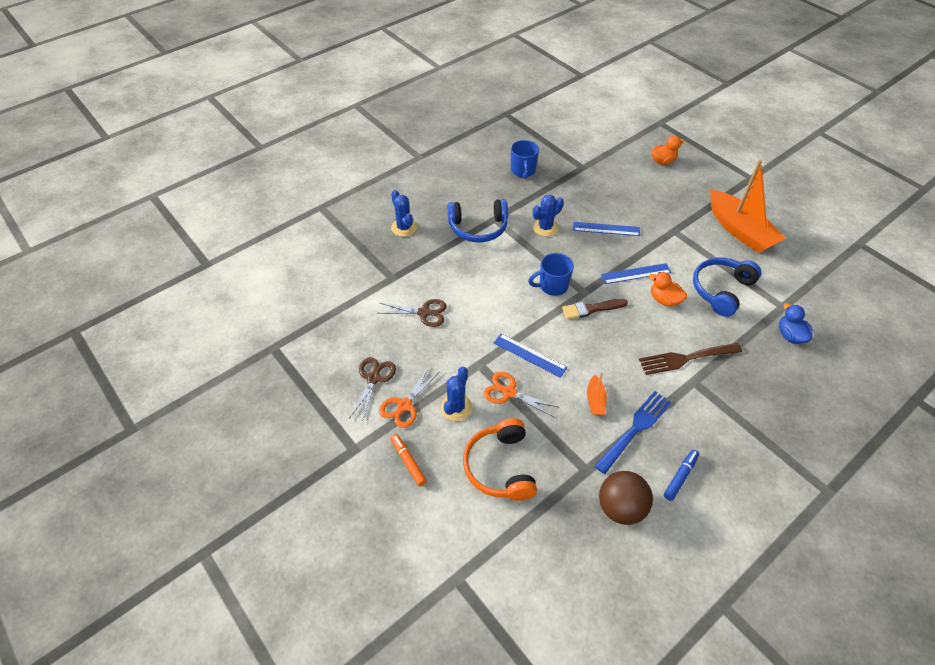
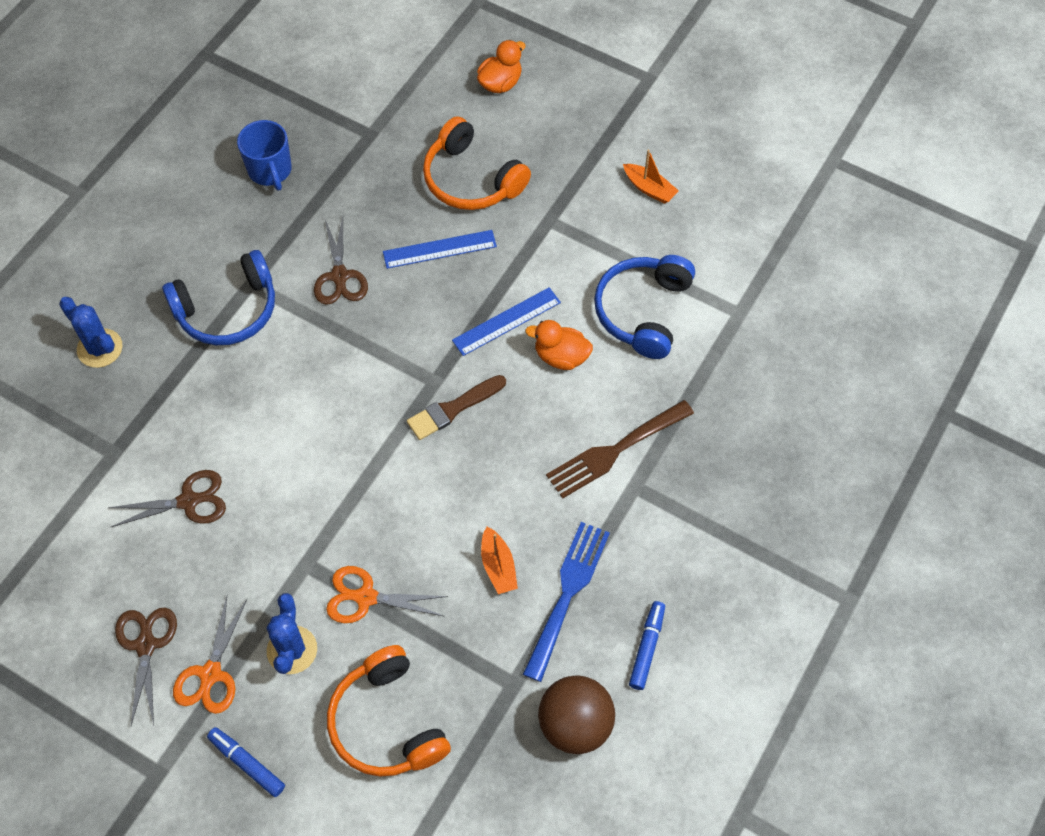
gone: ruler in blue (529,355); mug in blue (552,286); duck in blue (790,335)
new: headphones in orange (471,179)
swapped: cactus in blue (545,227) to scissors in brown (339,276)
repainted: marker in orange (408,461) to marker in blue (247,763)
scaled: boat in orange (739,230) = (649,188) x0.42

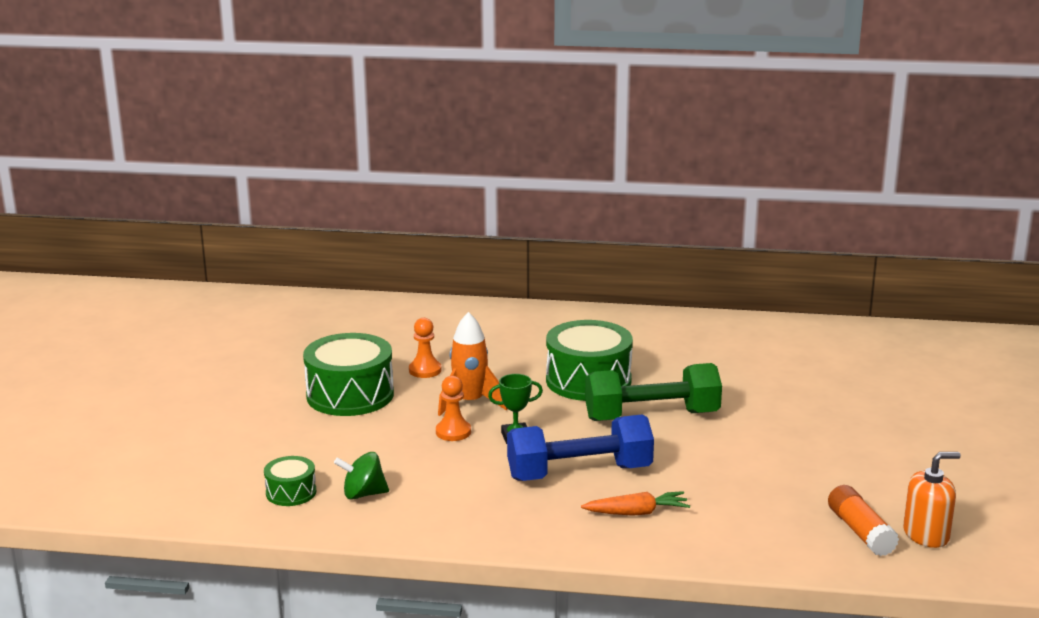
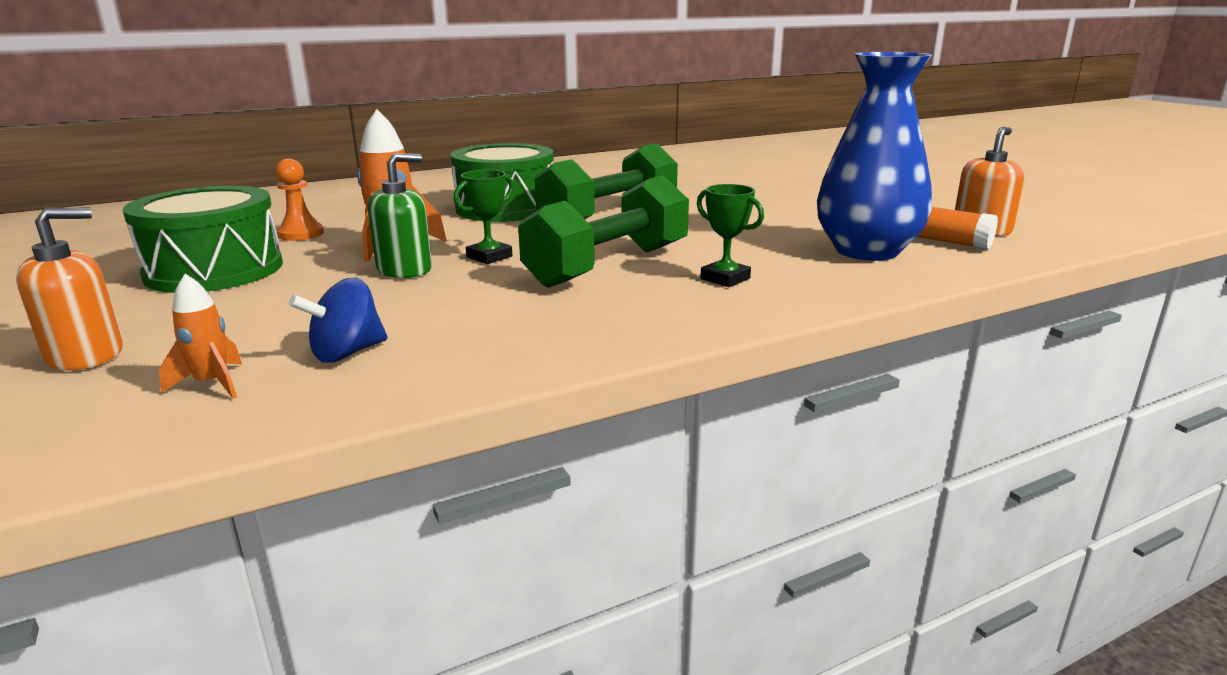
new: soap dispenser in orange (86,355); vase in blue (866,251)
swapped: drum in green (291,492) to rocket in orange (212,384); pawn in orange (453,432) to soap dispenser in green (405,269); carrot in orange (637,513) to trophy in green (725,279)
repainted: spinning top in green (363,494) to spinning top in blue (347,353); dumbbell in blue (579,473) to dumbbell in green (608,266)

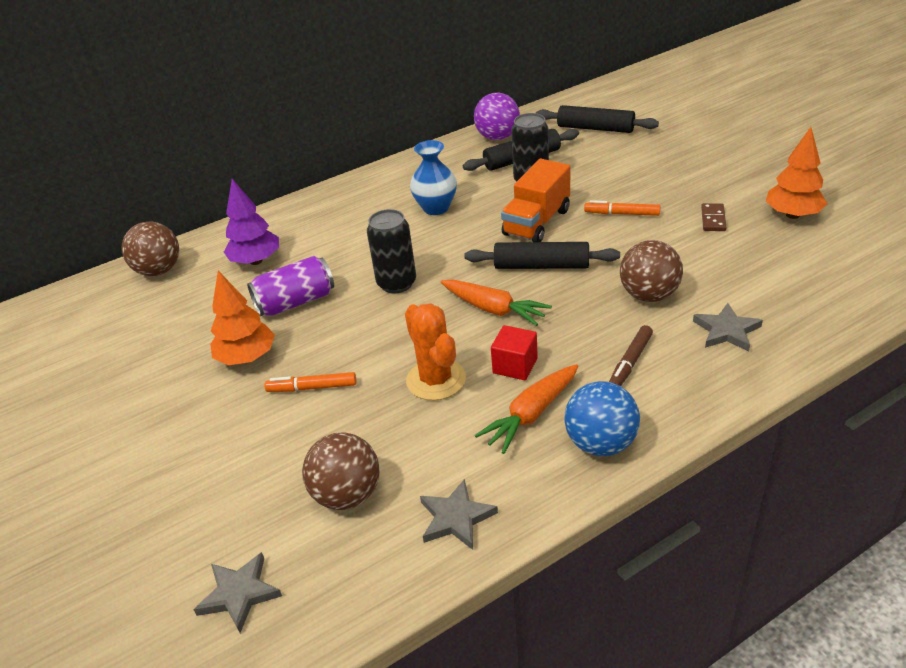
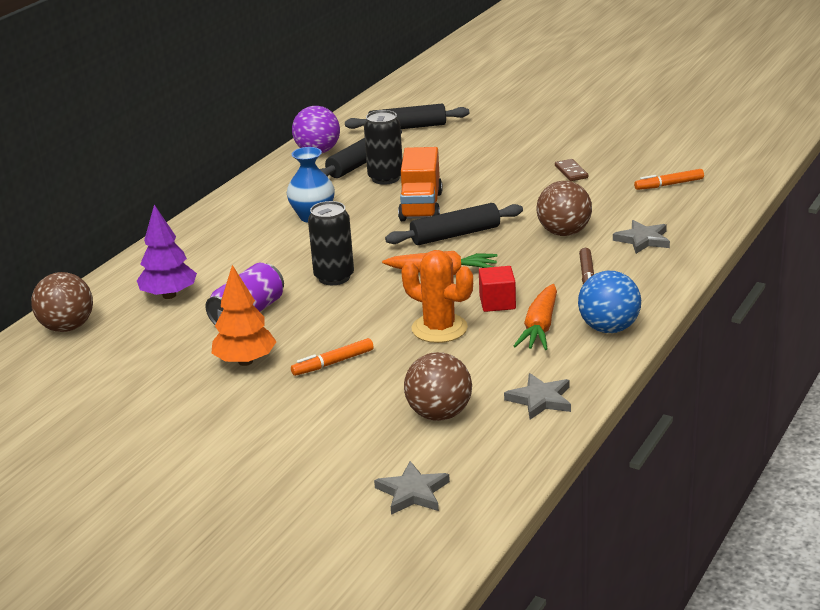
gone: tree in orange (792,215)
shifted: marker in orange (622,214) to (669,185)

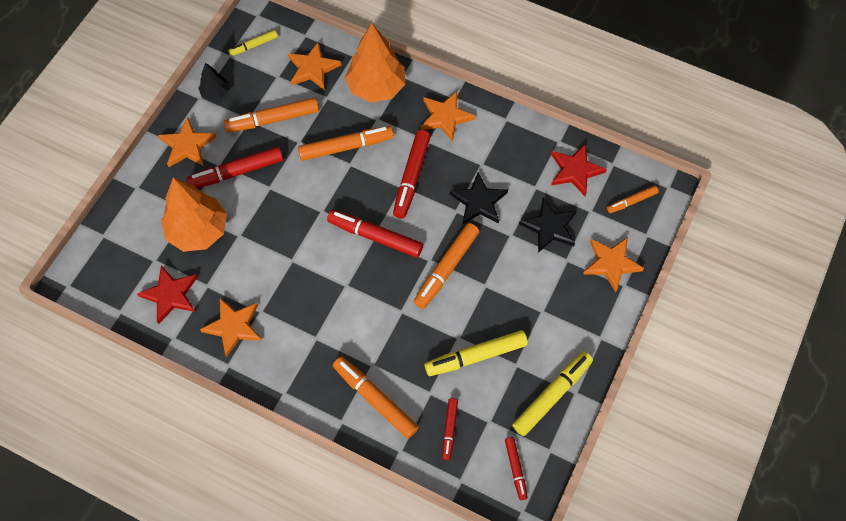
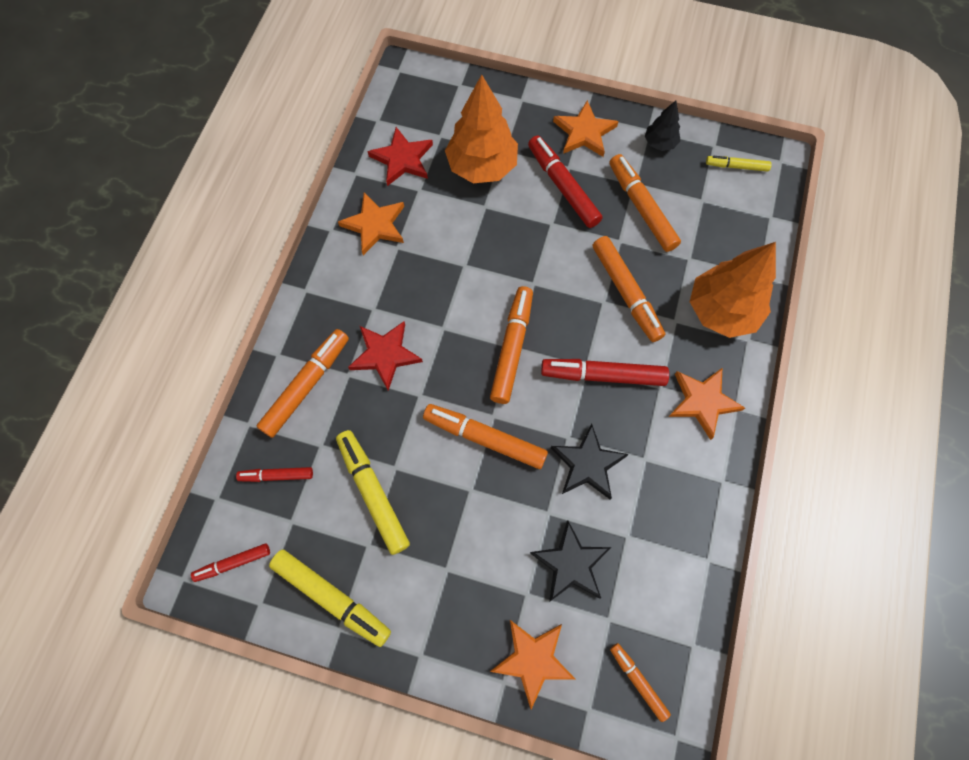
gone: star in orange (313,68)
shifted: star in red (575,171) to (385,355)
repainted: marker in red (375,236) to marker in orange (512,348)
rotated: marker in yellow (253,45) = (736,166) 45 degrees counterclockwise

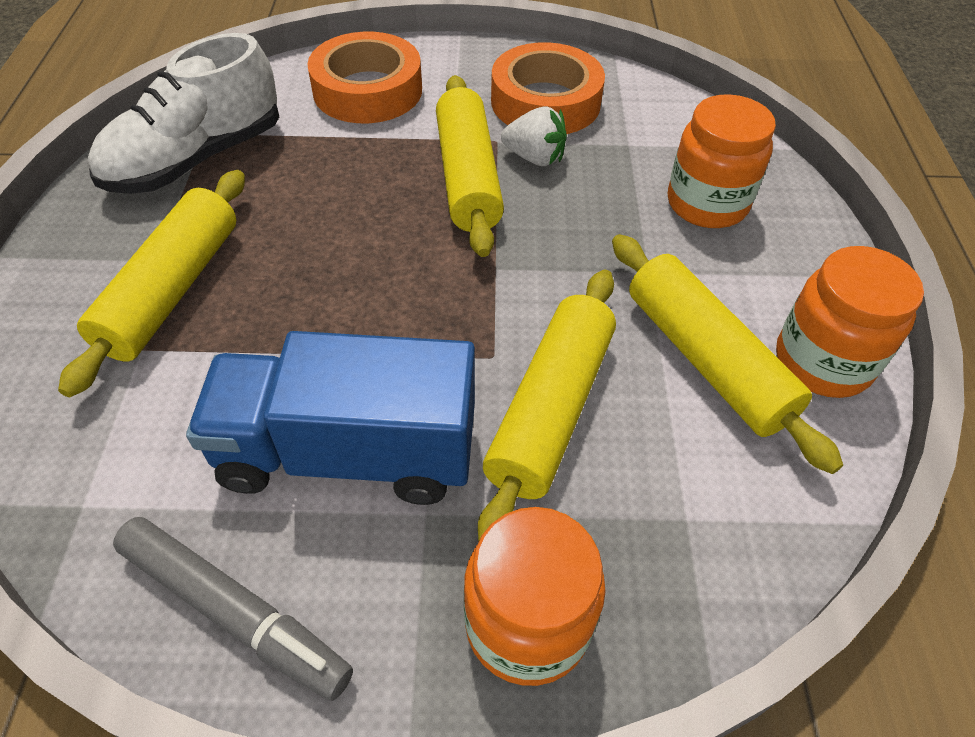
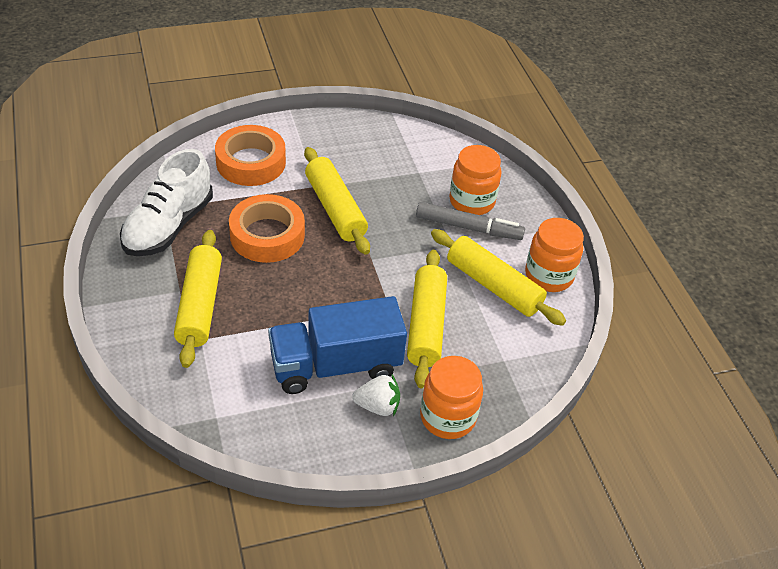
shifted: marker in grey (234,612) to (468,227); tape in orange (545,102) to (267,235); strawberry in white (534,158) to (378,406)

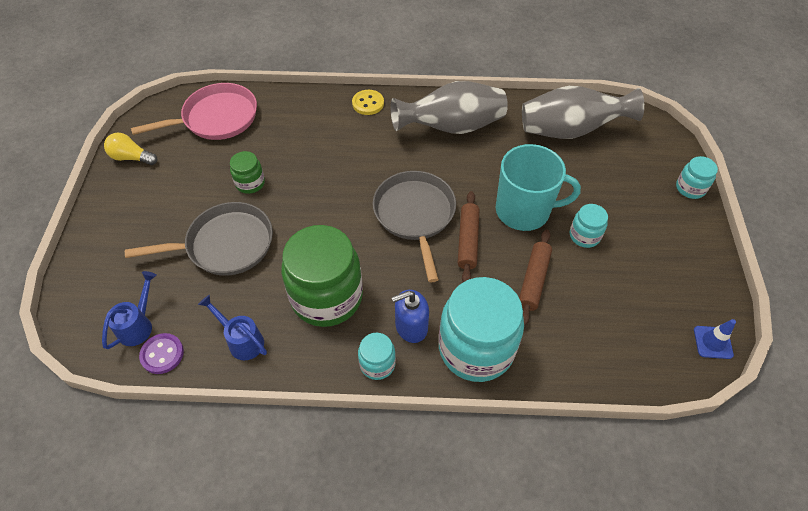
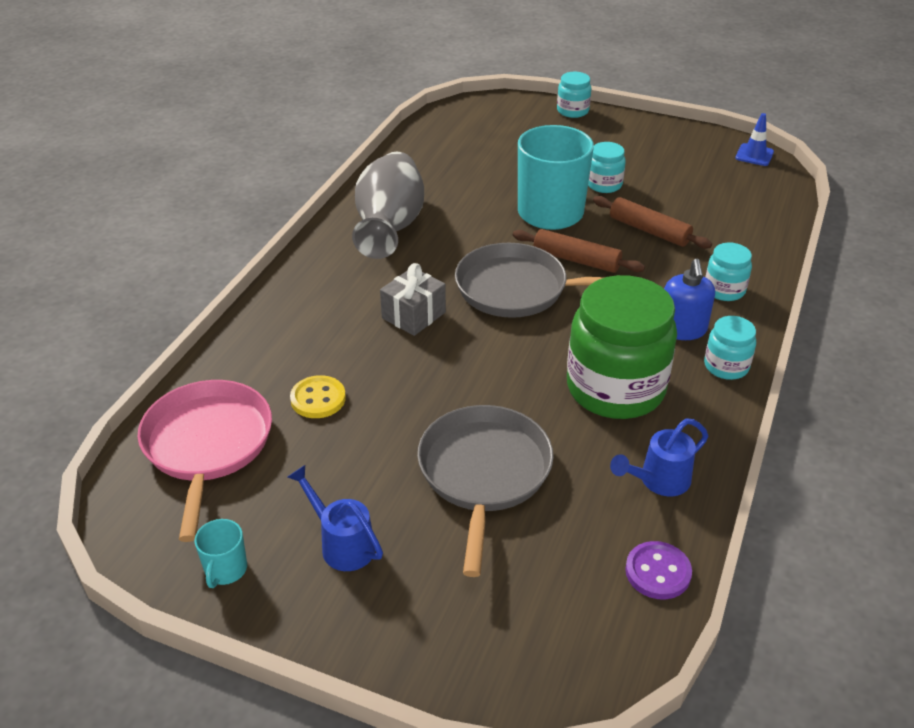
gone: jar in green (250,183); vase in grey (570,130)
new: gift in grey (413,315)
shifted: watering can in blue (138,325) to (342,544); button in yellow (368,103) to (318,399)
swapped: light bulb in yellow (132,157) to mug in turquoise (225,570)
scaled: jar in turquoise (476,348) = (724,290) x0.47

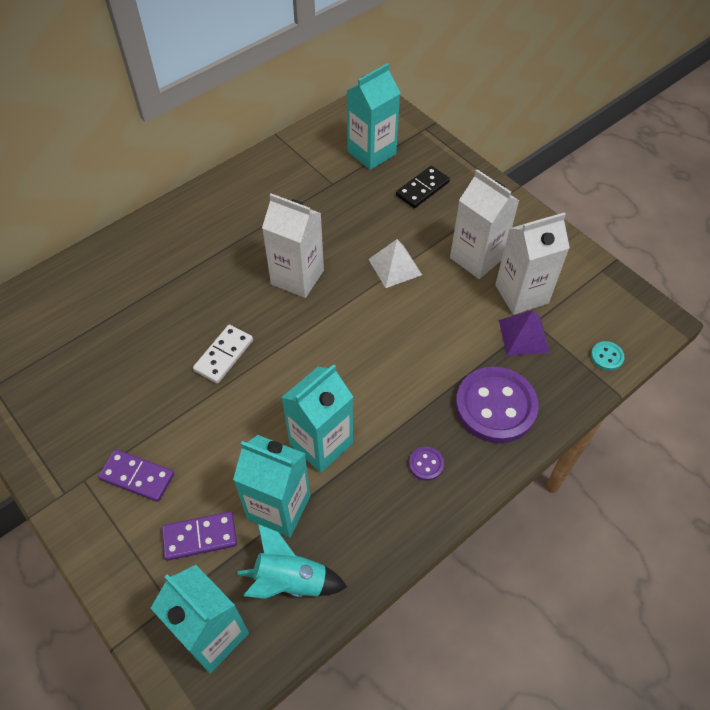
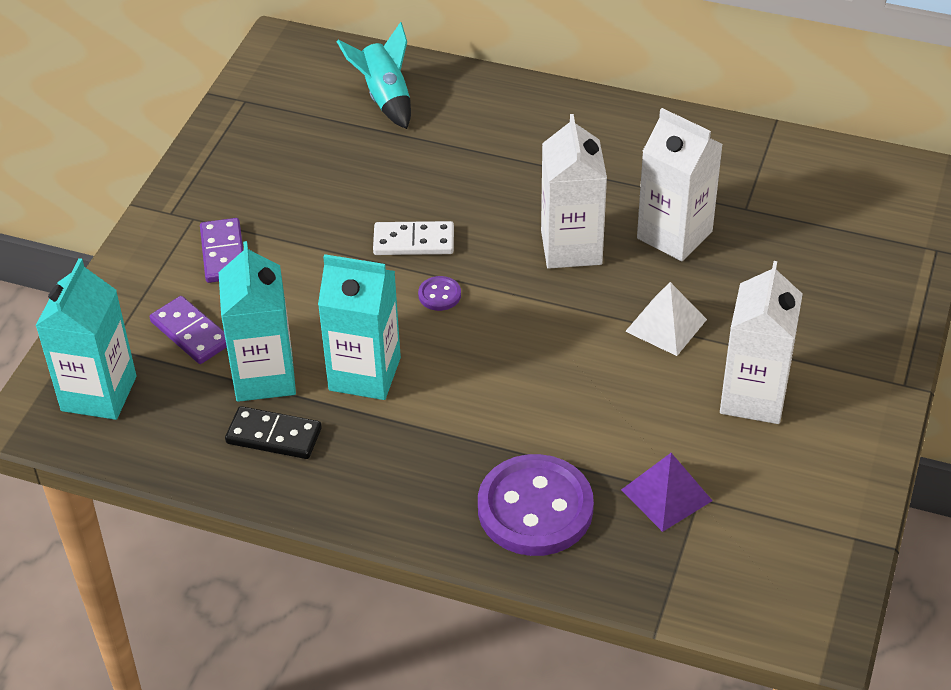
gone: carton in turquoise (371,153); button in turquoise (606,356)
shifted: rocket in turquoise (290,581) to (385,98); domino in black (422,189) to (274,436); button in purple (426,464) to (439,295); carton in white (521,294) to (674,235)

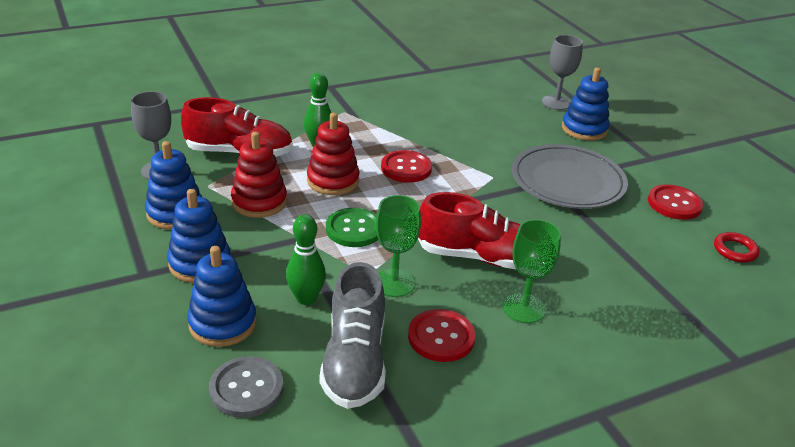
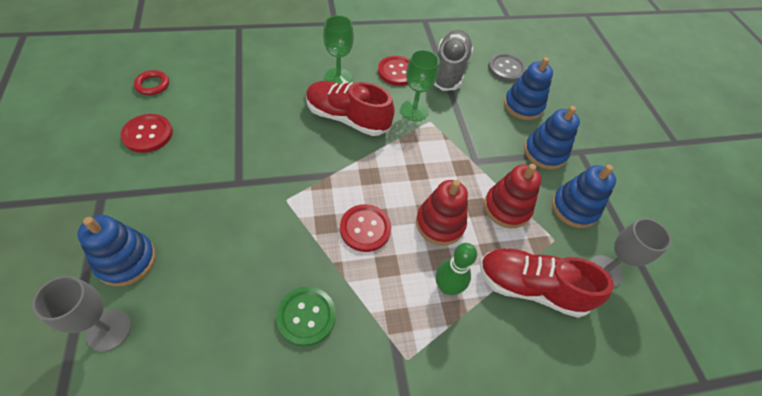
gone: bowling pin in green (306,298); plate in grey (567,181)
shifted: button in green (354,229) to (306,316)

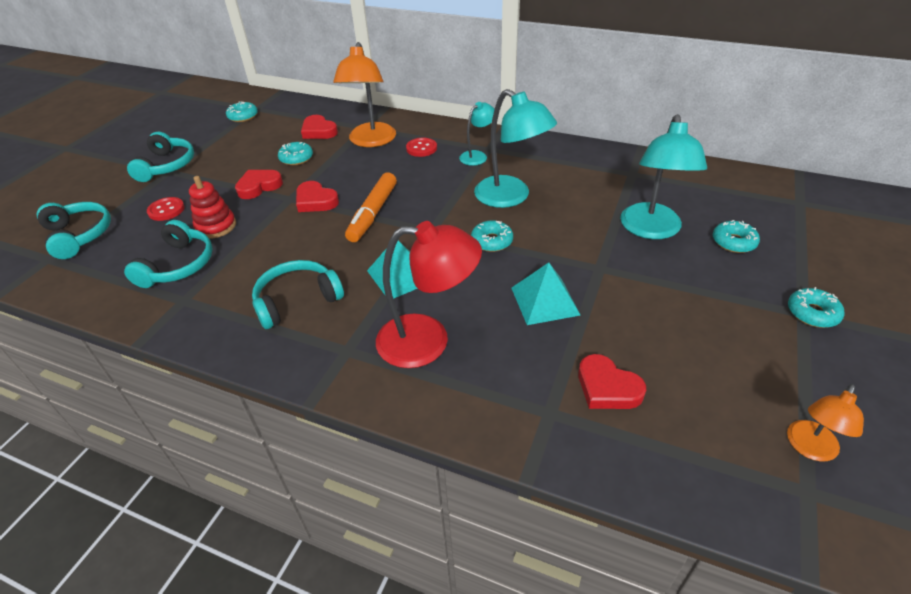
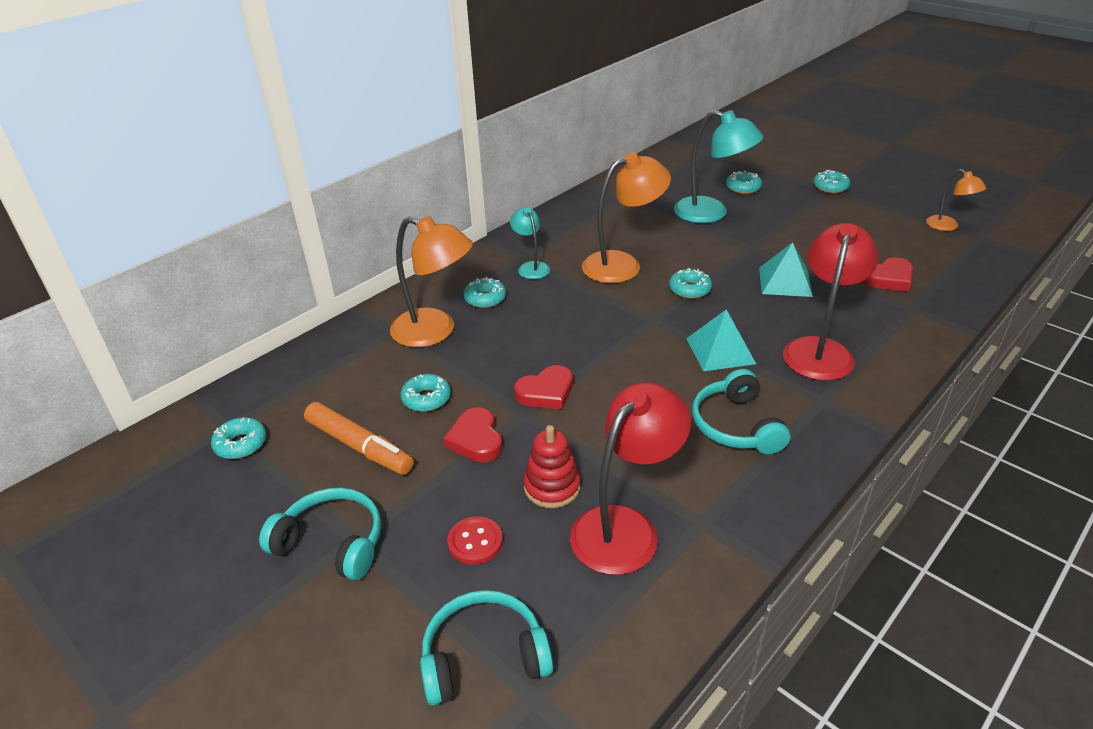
gone: heart in red (319,131)
shifted: marker in orange (373,213) to (359,446)
swapped: headphones in turquoise (178,265) to lamp in red (625,527); button in red (421,148) to donut in turquoise (485,298)
repainted: lamp in turquoise (510,197) to lamp in orange (622,264)

